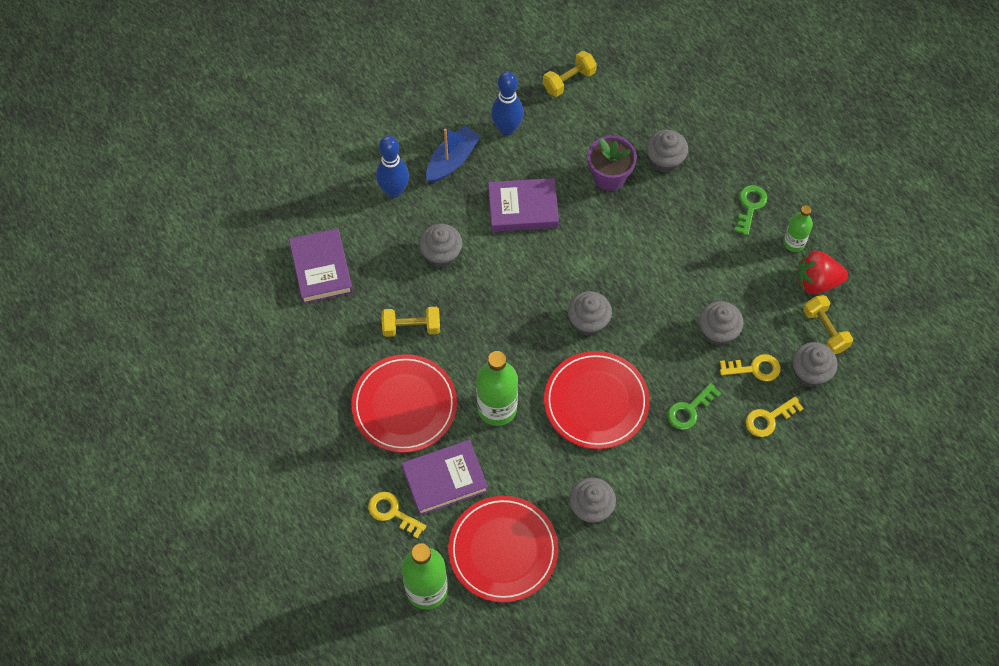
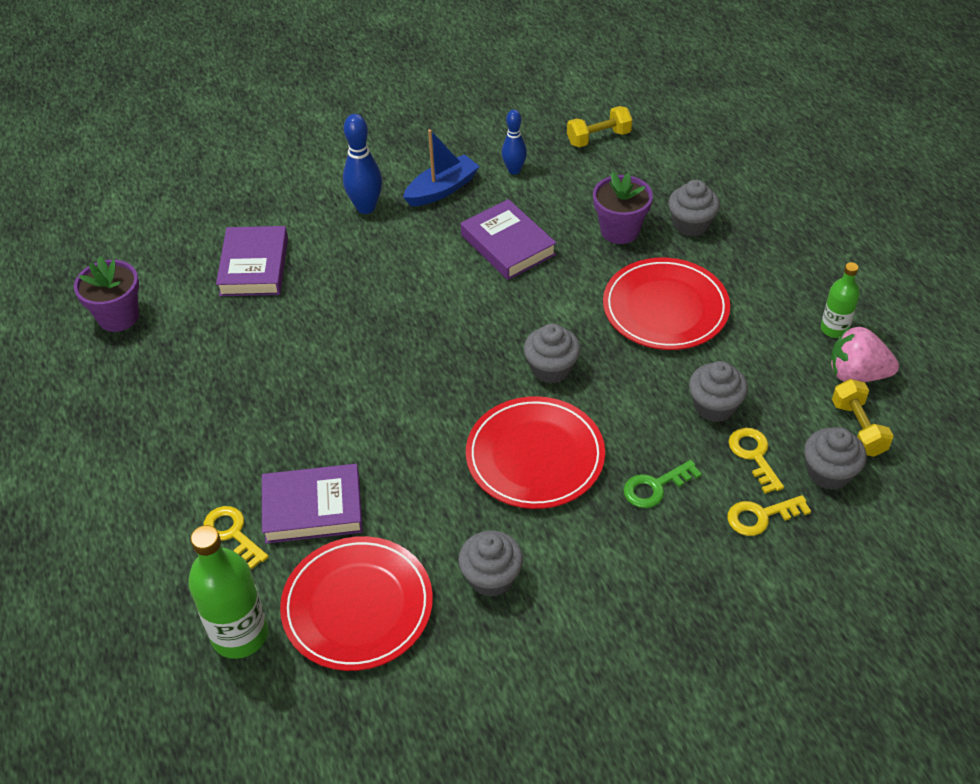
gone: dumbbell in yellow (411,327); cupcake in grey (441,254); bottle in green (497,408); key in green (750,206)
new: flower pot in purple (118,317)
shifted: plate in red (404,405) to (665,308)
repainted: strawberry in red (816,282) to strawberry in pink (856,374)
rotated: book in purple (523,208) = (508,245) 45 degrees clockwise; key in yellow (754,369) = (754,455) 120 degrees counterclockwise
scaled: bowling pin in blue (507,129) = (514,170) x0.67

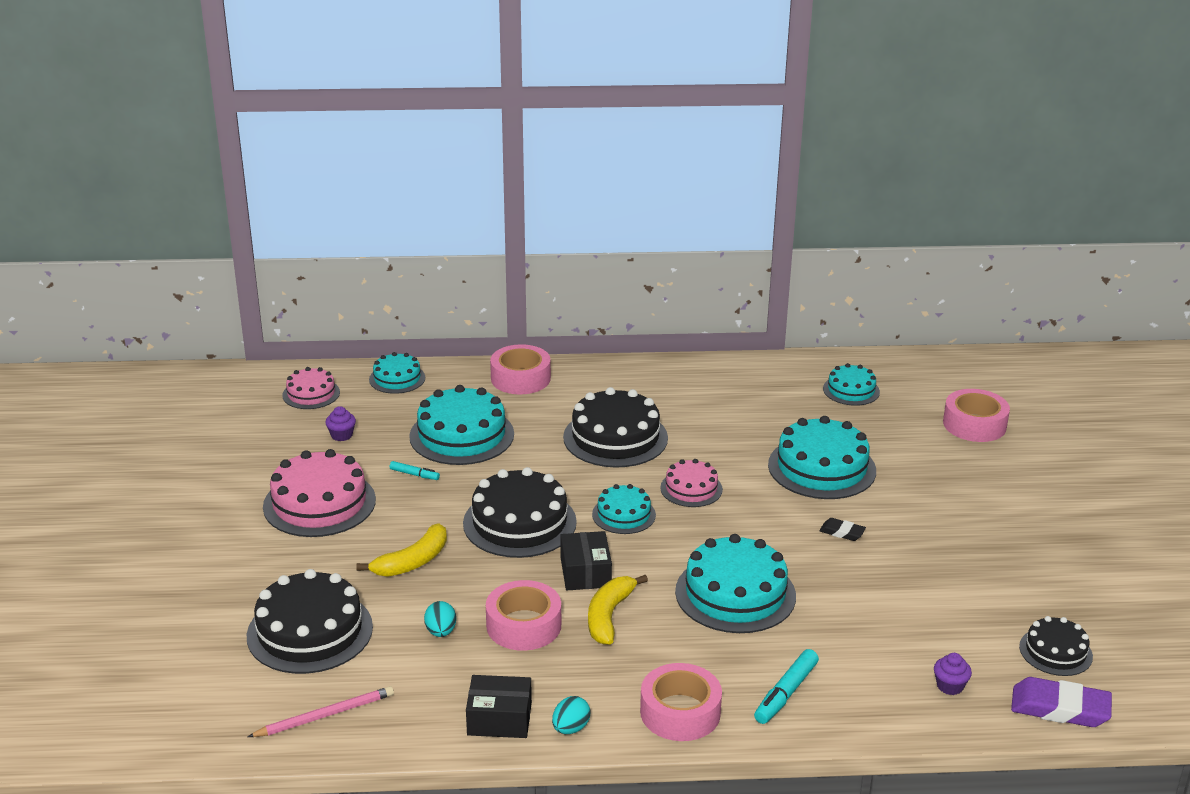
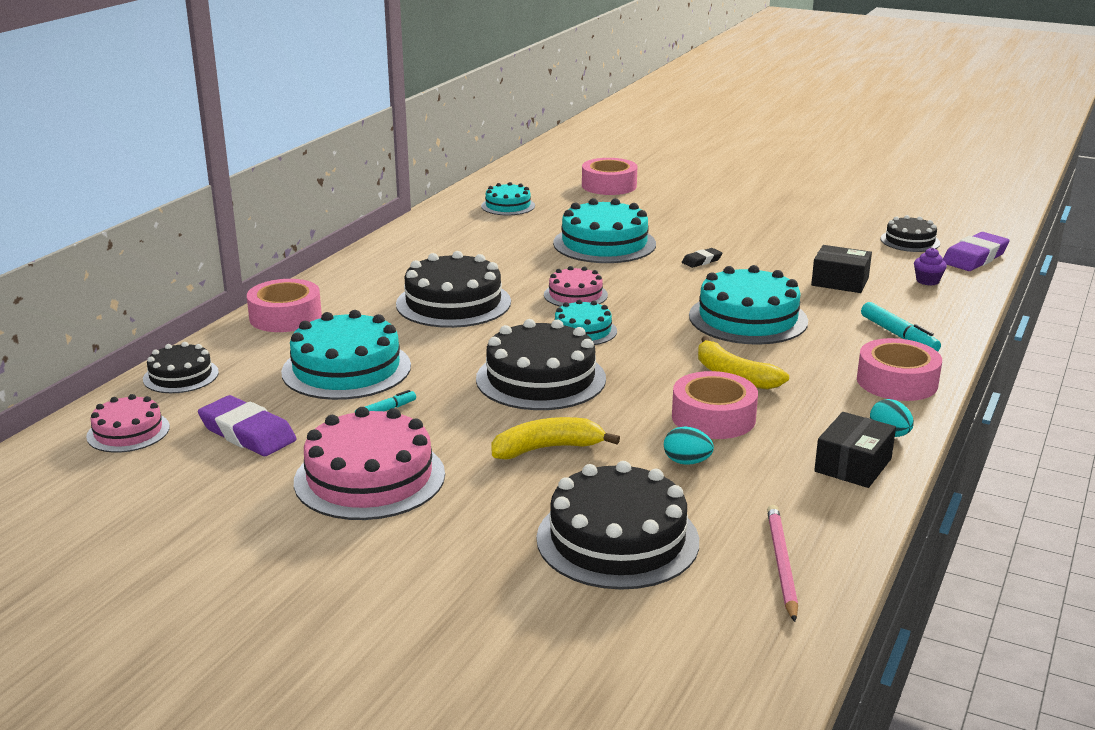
shifted: box in black (585,572) to (840,281)
swapped: cupcake in purple (341,435) to eraser in purple (247,433)
repainted: cake in turquoise (397,378) to cake in black (181,376)
rotated: banana in yellow (412,561) = (547,449) 90 degrees counterclockwise

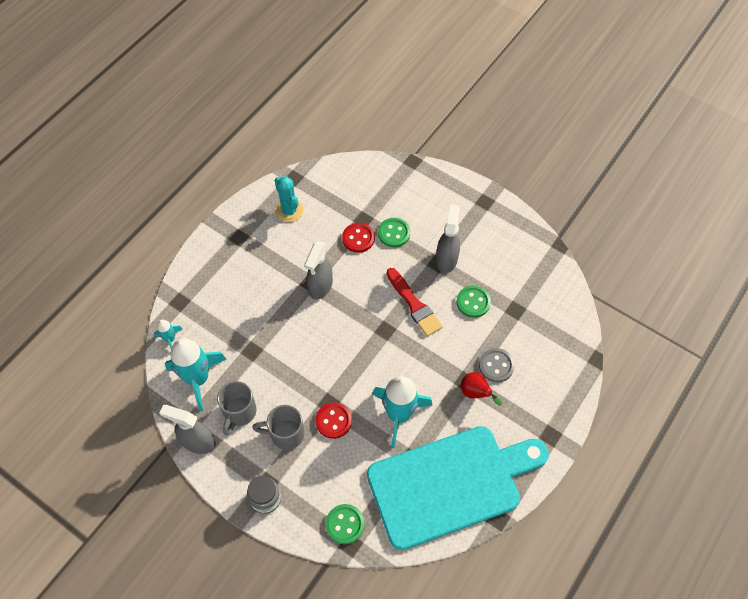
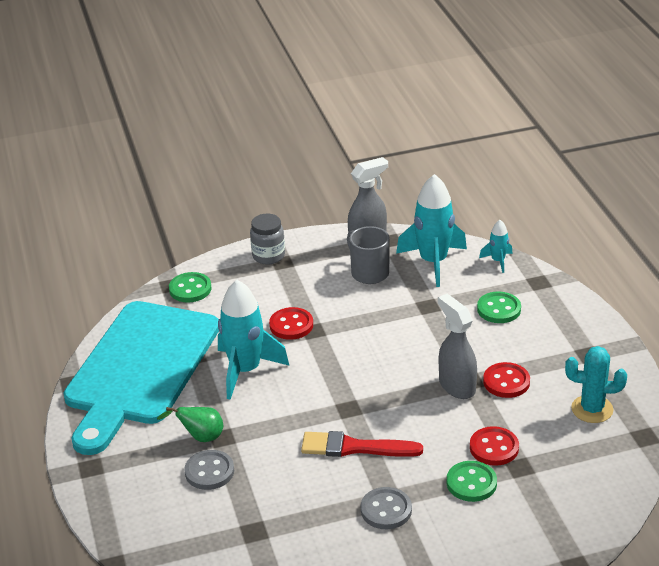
gone: mug in grey (286,434)
new: button in red (506,382)
shifted: button in green (473,302) to (499,309)
swapped: spray bottle in grey (446,259) to button in grey (386,510)
repainted: pear in red (475,393) to pear in green (200,437)

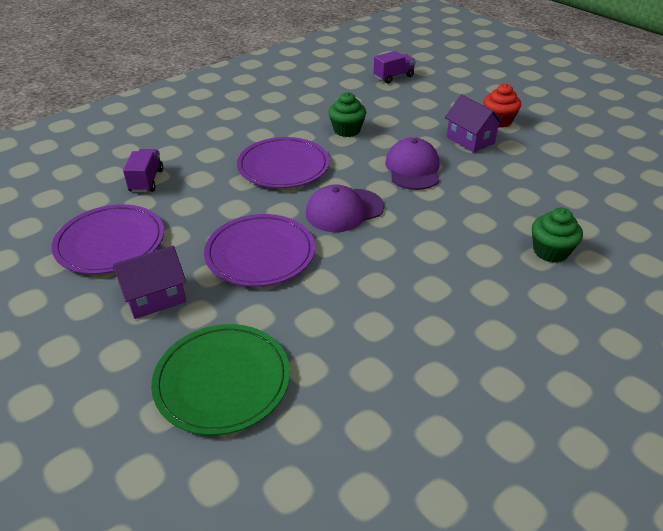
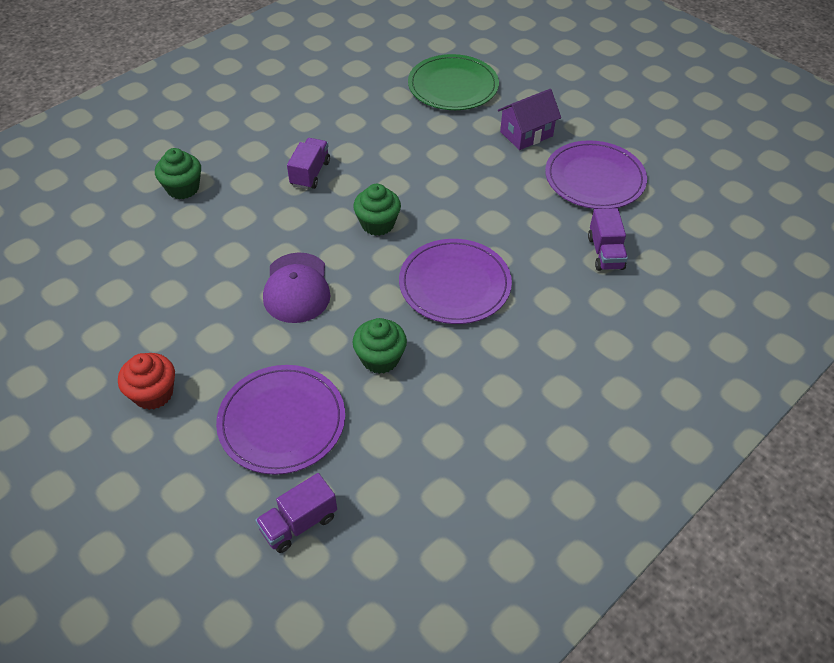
gone: house in purple (470,140)
new: truck in purple (310,173)
shifted: plate in purple (260,253) to (282,421)
swapped: cap in purple (344,210) to cupcake in green (377,224)

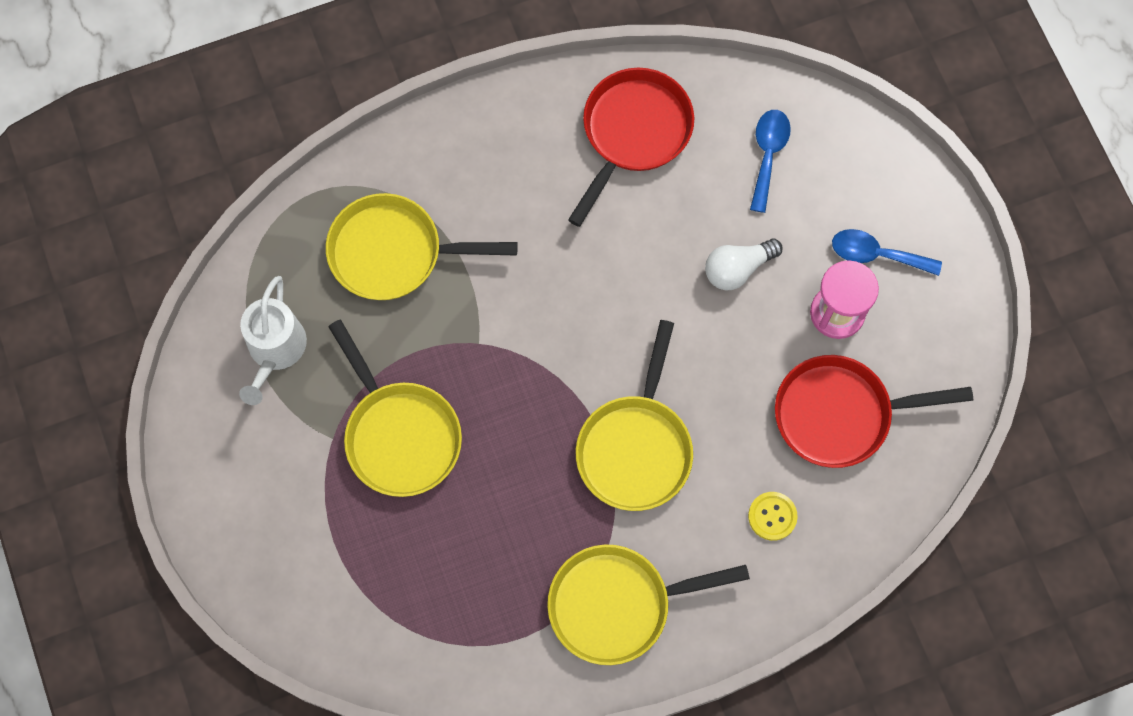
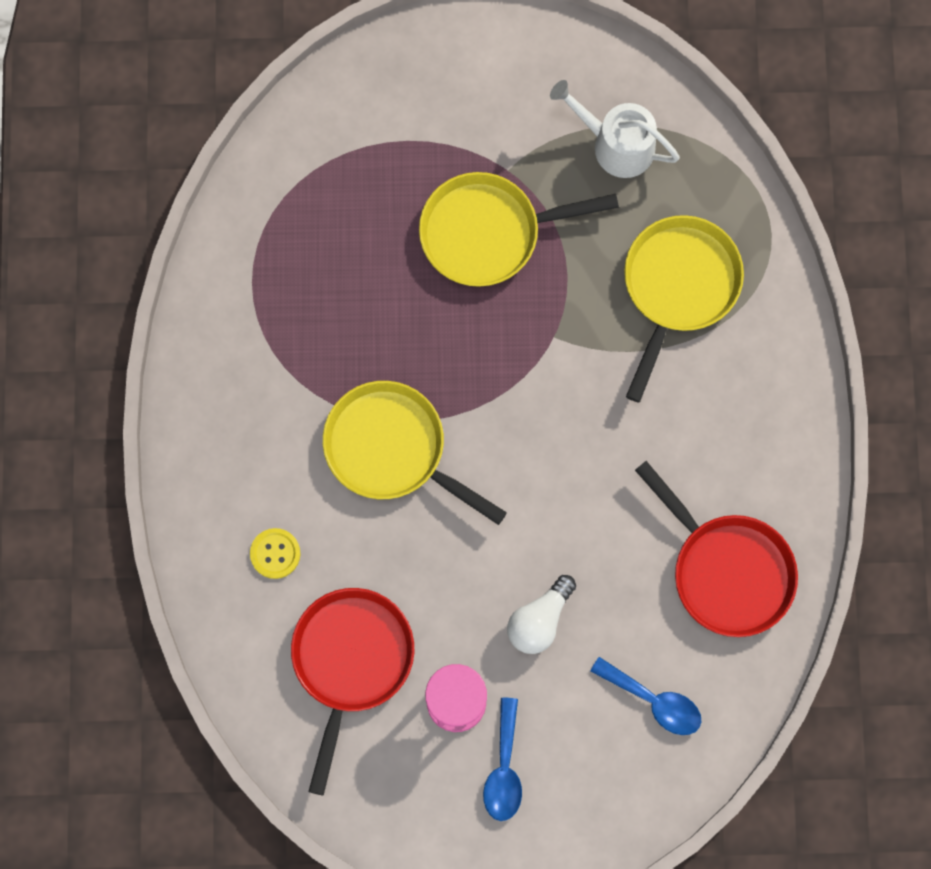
gone: pan in yellow (617,604)
rotated: light bulb in white (737,269) = (539,620) 135 degrees counterclockwise; spoon in blue (876,254) = (504,769) 150 degrees clockwise

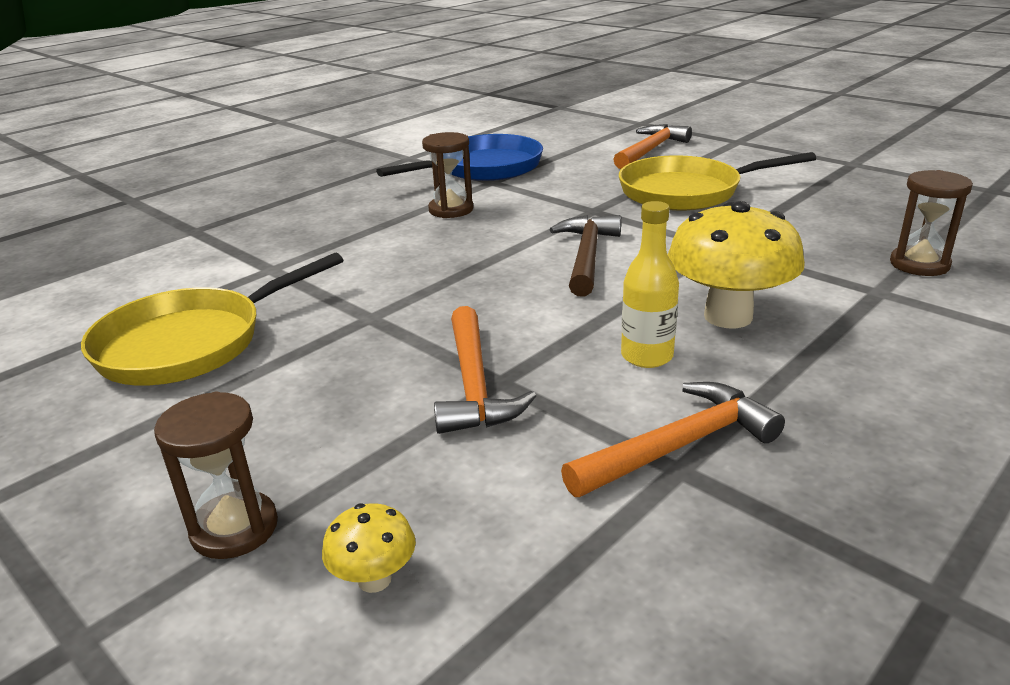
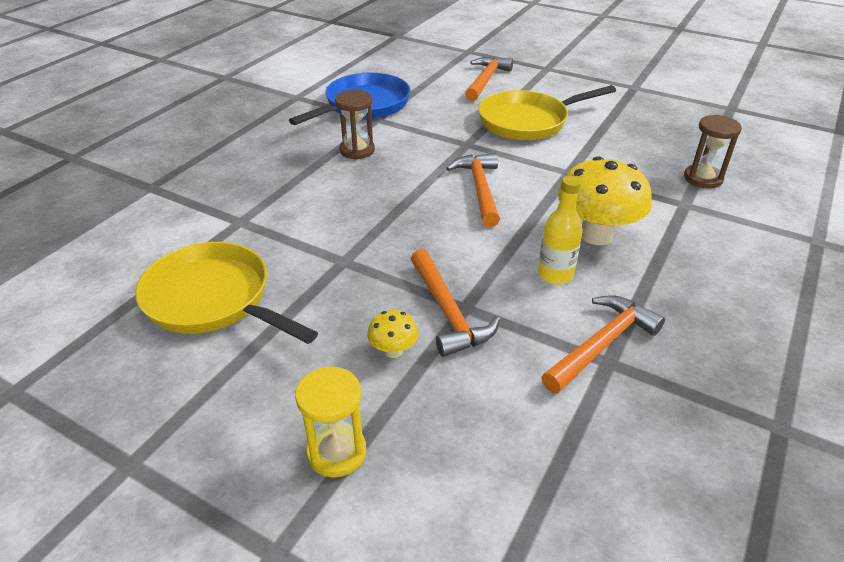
shifted: mushroom in yellow (374,579) to (393,351)
repainted: hourglass in brown (234,528) to hourglass in yellow (336,452); hammer in brown (587,256) to hammer in orange (479,189)
rotated: pan in yellow (191,343) = (214,300) 90 degrees clockwise

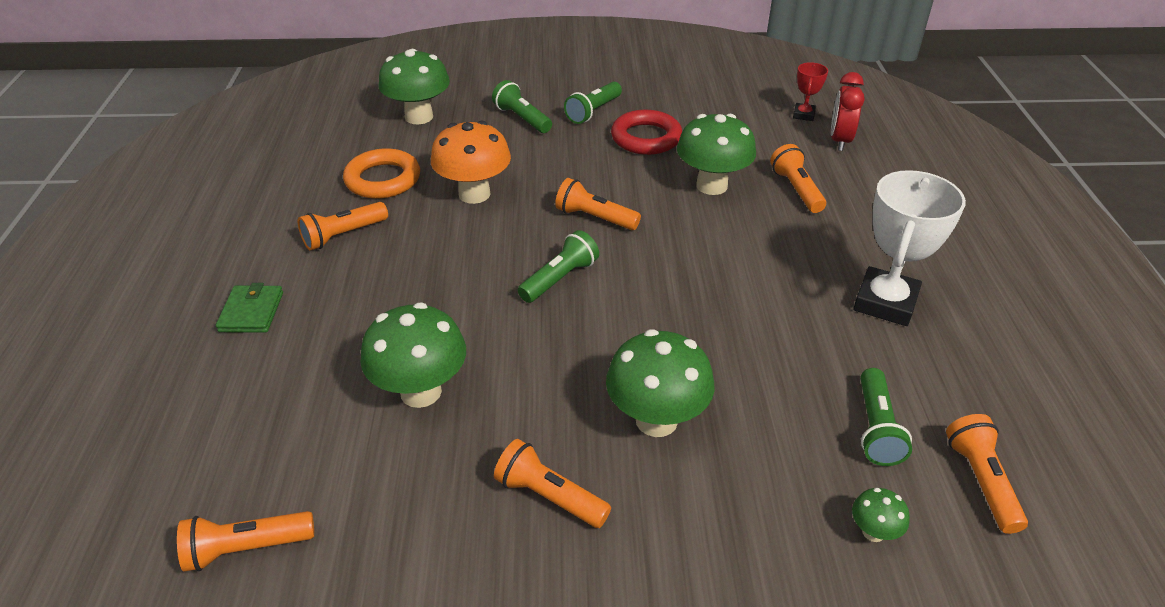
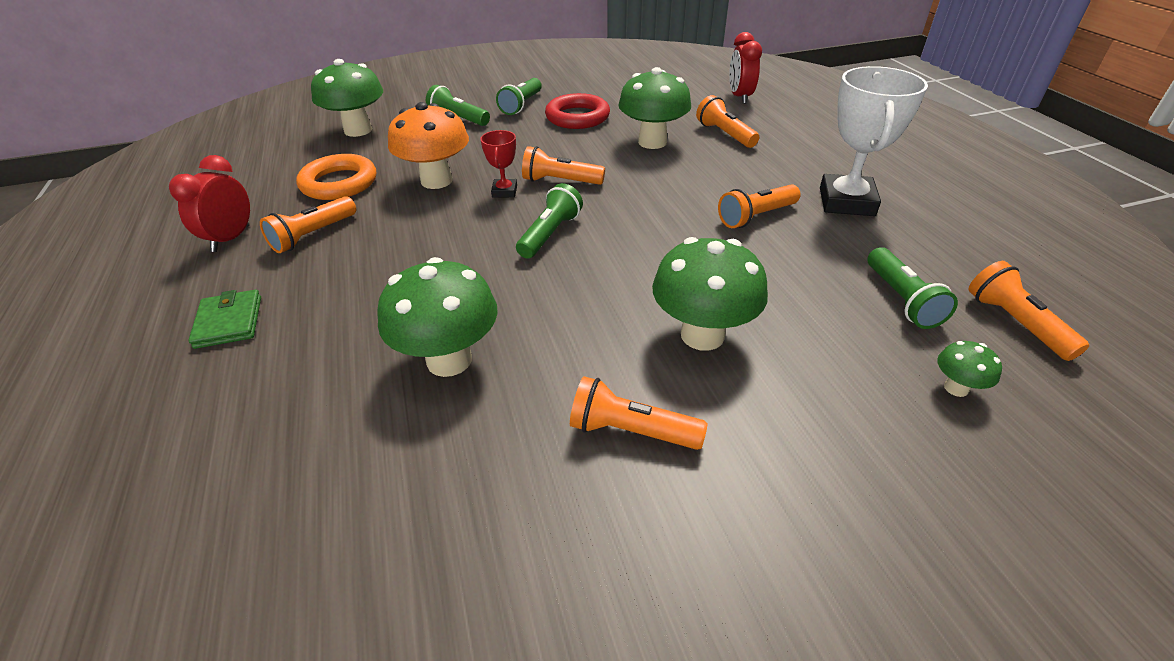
new: clock in red (231,239)
shifted: flashlight in orange (246,548) to (756,217); trophy in red (804,115) to (504,191)

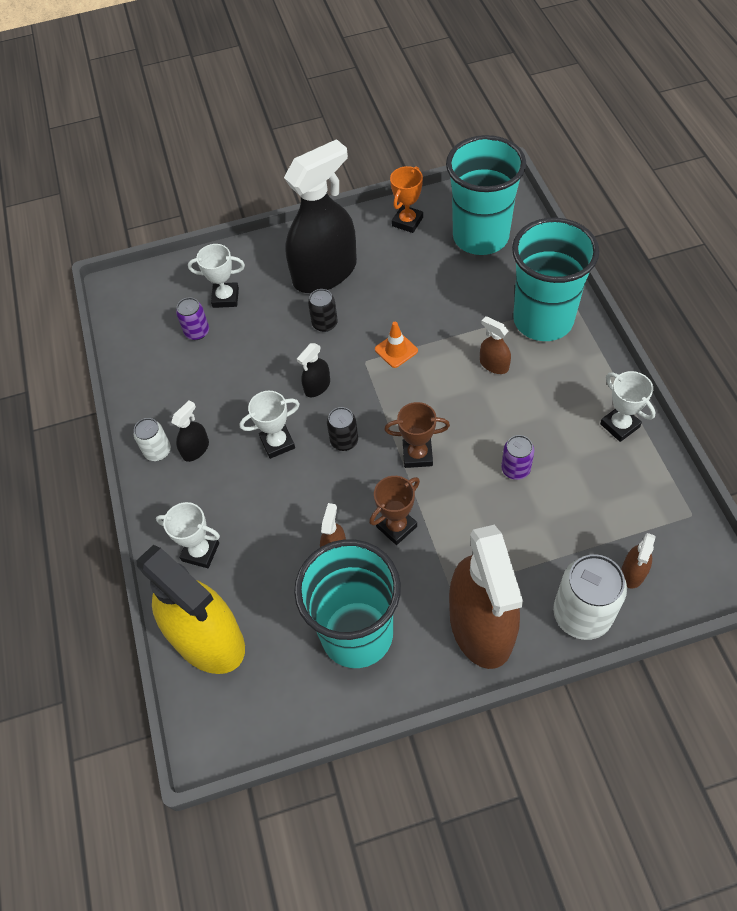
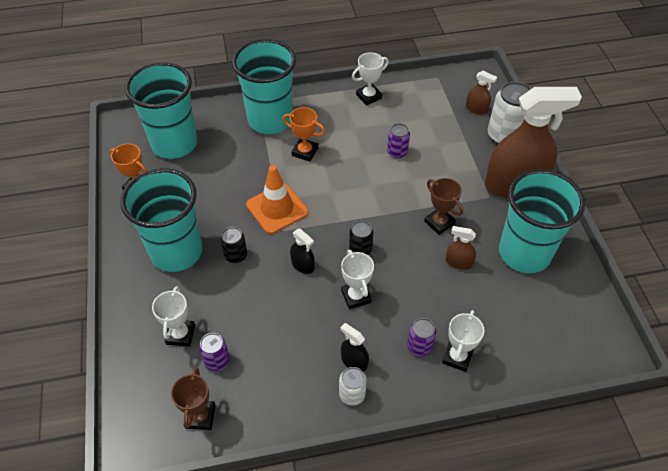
gone: spray bottle in yellow (208,638)
new: can in purple (419,346)
shifted: trophy in brown (417,455) to (200,416)
swapped: spray bottle in black (325,273) to cup in turquoise (176,252); spray bottle in brown (494,365) to trophy in orange (305,152)
scaled: traffic cone in orange (396,350) = (277,208) x1.77

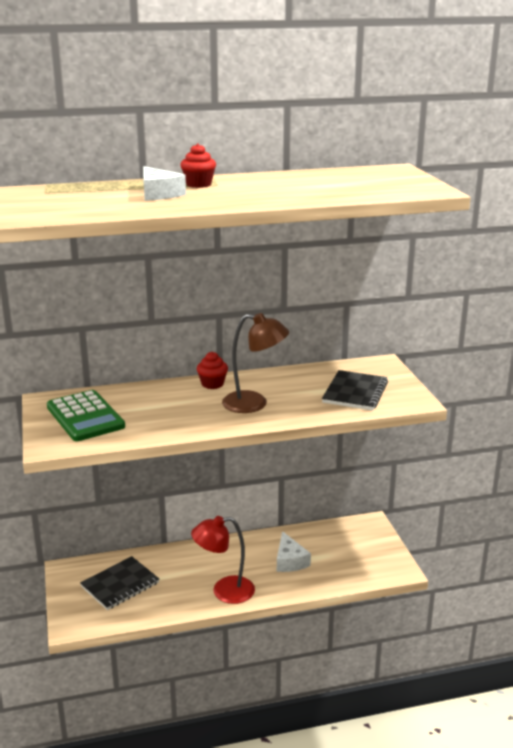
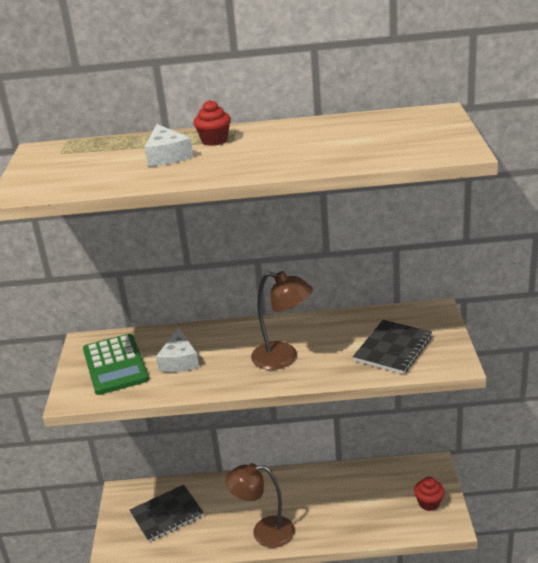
shifted: cupcake in red (212,384) to (429,503); cheese in white (290,561) to (179,360)
repainted: lamp in red (224,591) to lamp in brown (264,532)

